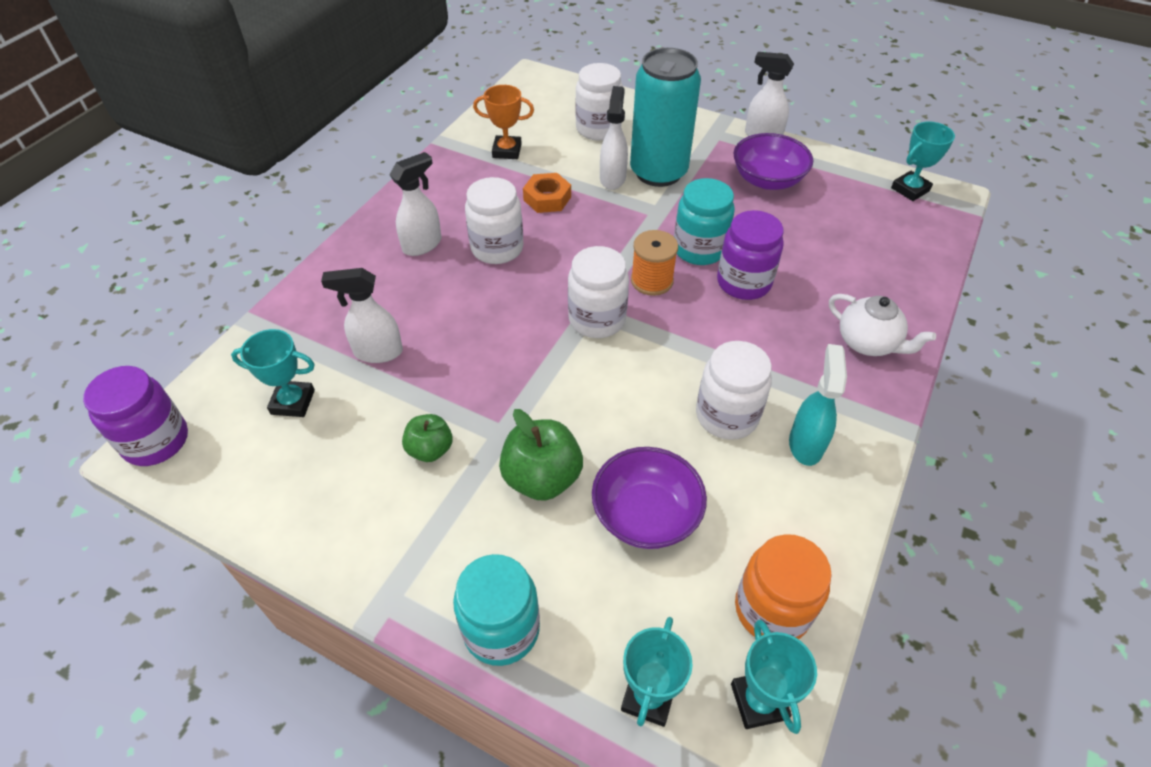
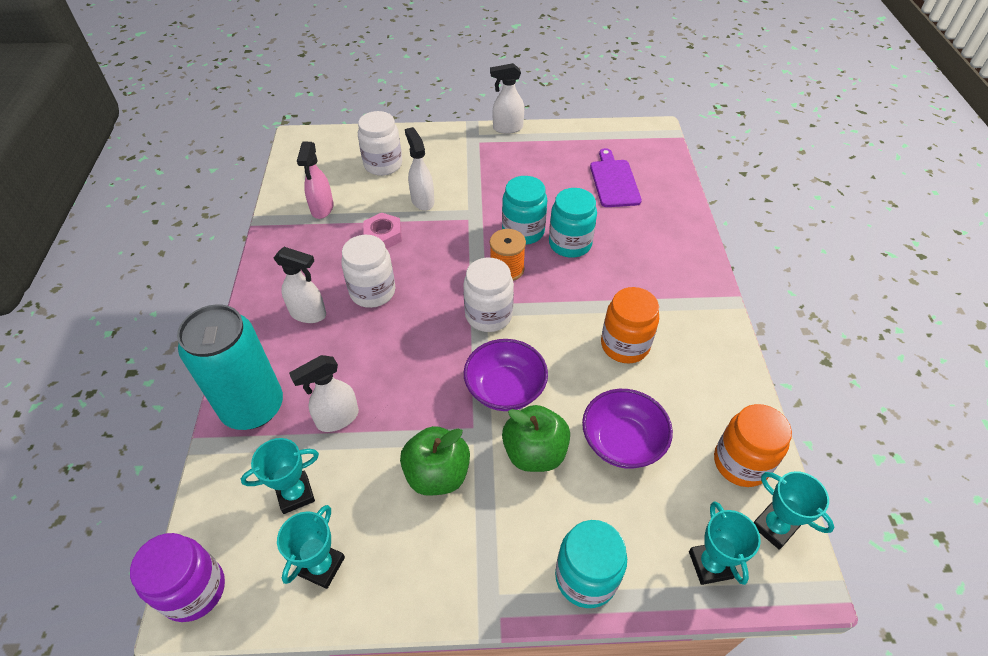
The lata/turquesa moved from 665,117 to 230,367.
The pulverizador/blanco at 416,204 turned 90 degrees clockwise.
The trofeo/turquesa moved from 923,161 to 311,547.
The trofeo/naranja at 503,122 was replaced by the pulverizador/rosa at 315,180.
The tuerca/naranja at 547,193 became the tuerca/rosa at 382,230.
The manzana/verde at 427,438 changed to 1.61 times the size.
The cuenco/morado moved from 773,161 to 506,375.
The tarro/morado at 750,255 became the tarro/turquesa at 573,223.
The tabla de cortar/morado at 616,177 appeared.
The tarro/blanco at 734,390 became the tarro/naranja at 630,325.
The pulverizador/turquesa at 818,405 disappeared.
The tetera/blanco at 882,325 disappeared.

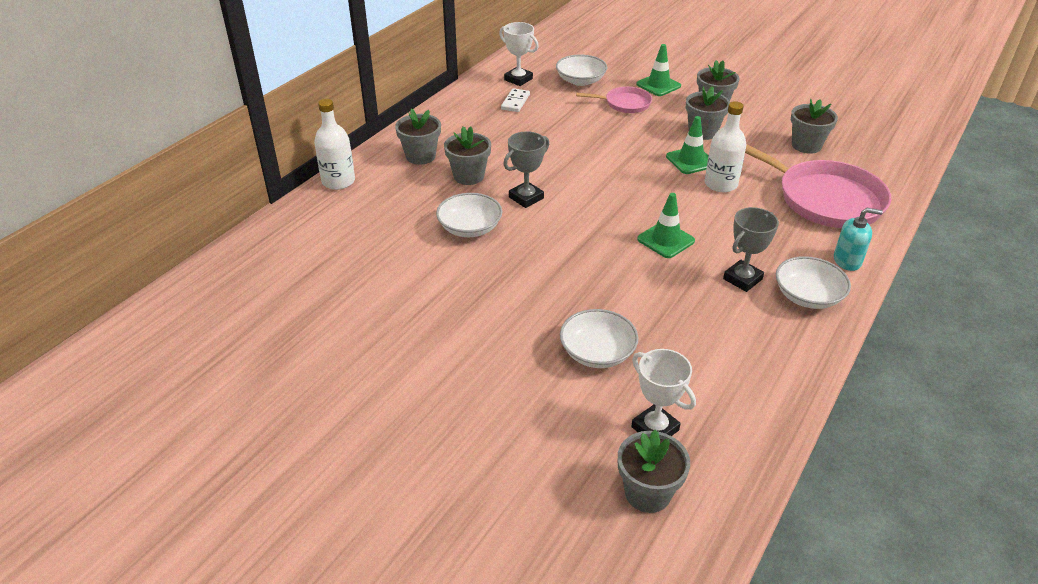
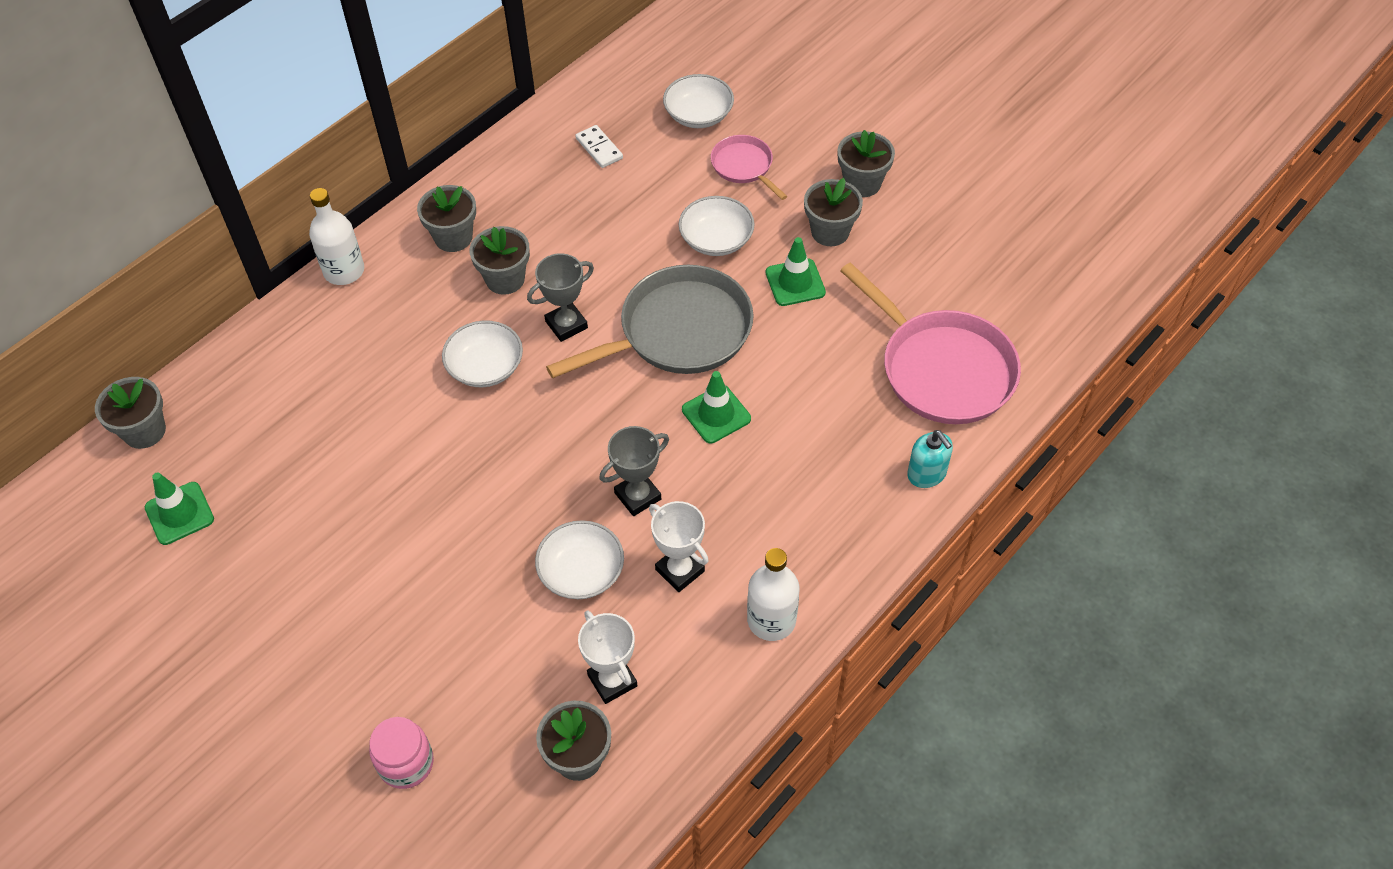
The maceta/gris moved from 814,126 to 130,413.
The cono de tráfico/verde moved from 658,70 to 179,508.
The tarro/rosa at 401,753 appeared.
The sartén/gris at 650,321 appeared.
The ficha de dominó/blanco at 515,100 turned 60 degrees counterclockwise.
The trofeo/gris moved from 751,249 to 634,471.
The trofeo/blanco moved from 519,54 to 679,546.
The cuenco/blanco moved from 813,282 to 717,226.
The sartén/rosa at 614,100 turned 135 degrees counterclockwise.
The botella/blanco moved from 726,146 to 773,594.
The dispensador de jabón/turquesa at 858,239 turned 45 degrees clockwise.

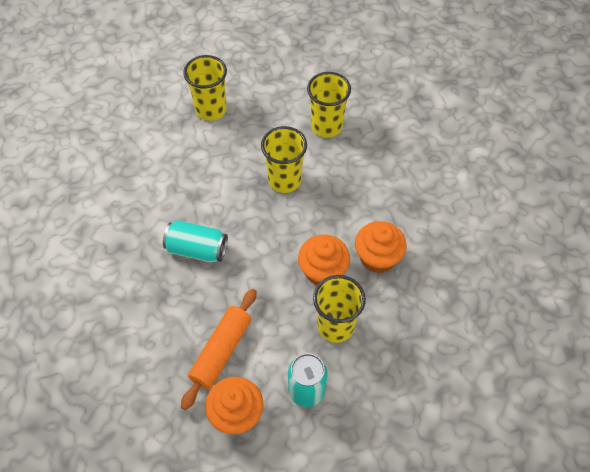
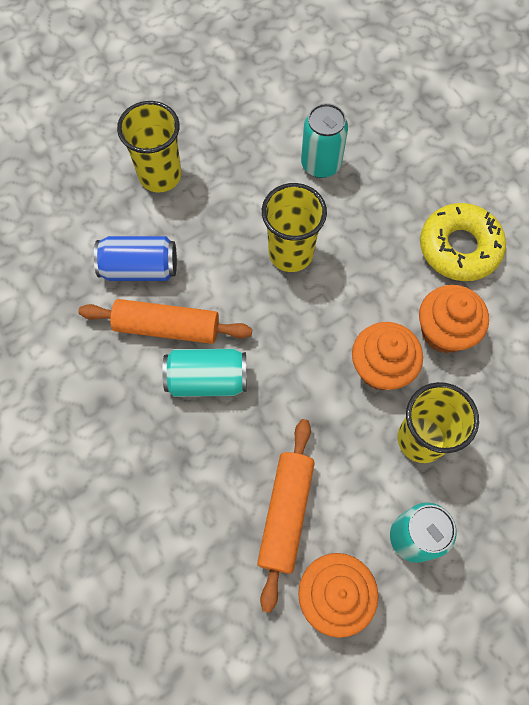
The rodillo/naranja at 165,321 appeared.
The lata/azul at 135,258 appeared.
The vaso/amarillo at 329,105 was replaced by the lata/turquesa at 324,140.
The rosquilla/amarillo at 463,242 appeared.

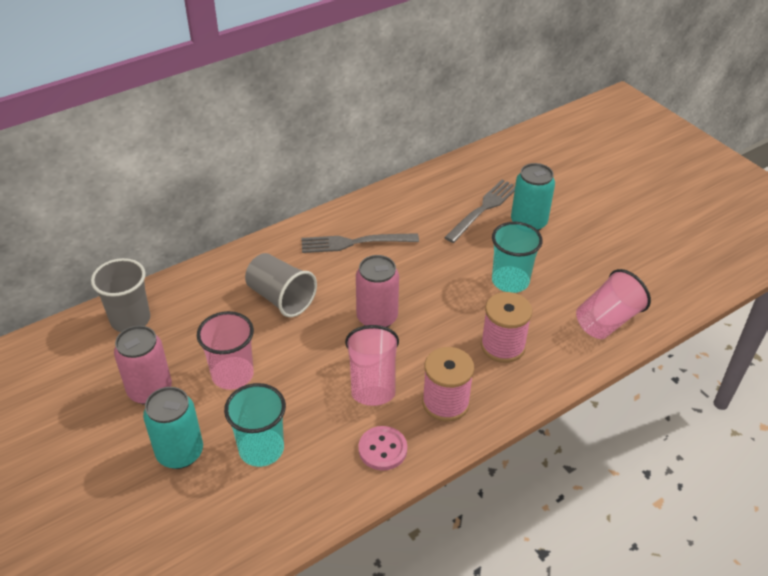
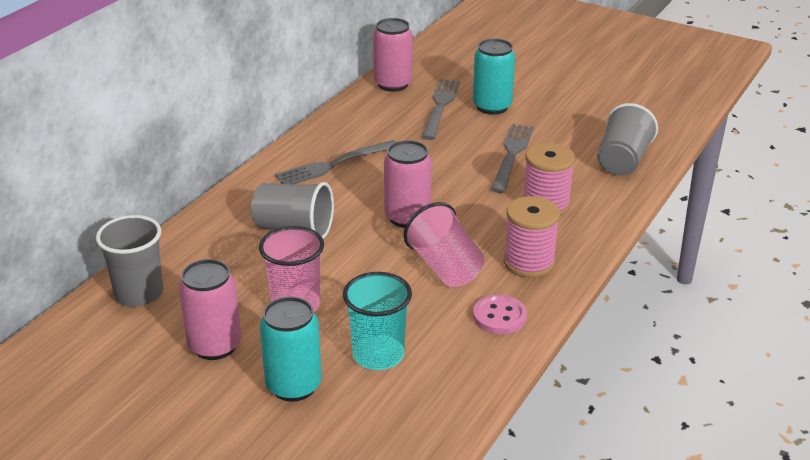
The lata/rosa at 393,55 appeared.
The vaso/turquesa at 517,257 was replaced by the tenedor/gris at 512,158.
The vaso/rosa at 613,304 became the vaso/gris at 627,139.

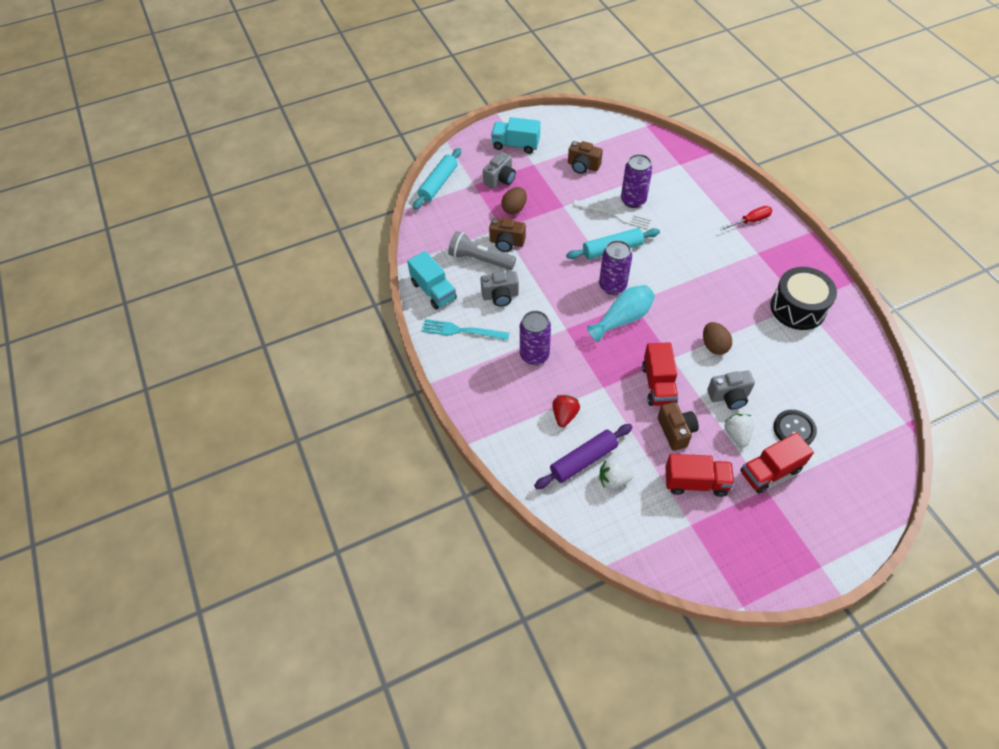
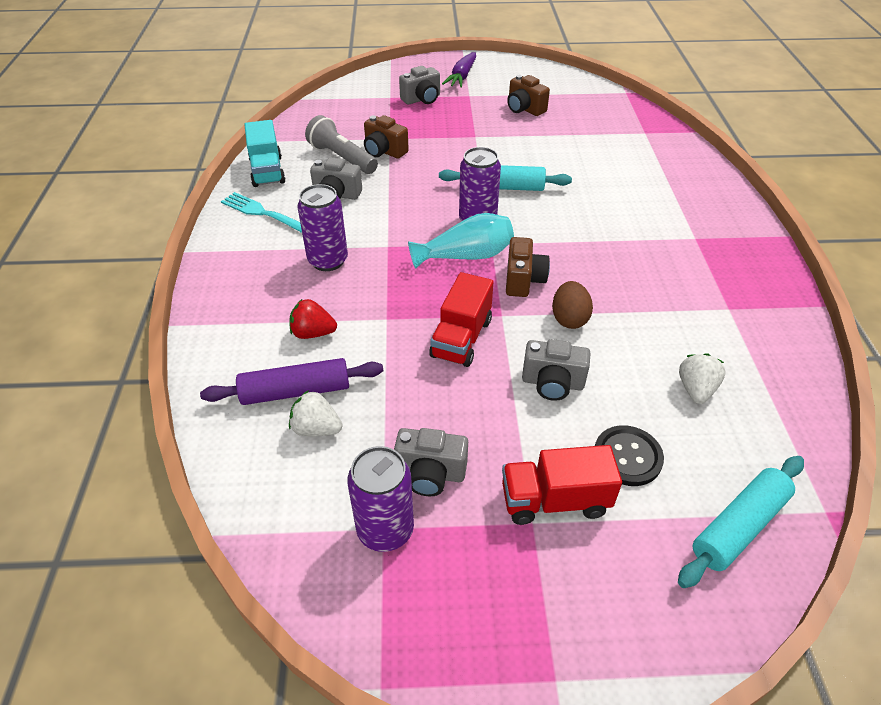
The fresa/rojo at 566,411 turned 120 degrees counterclockwise.
The lata/morado moved from 637,181 to 380,499.
The camión/rojo at 700,475 was replaced by the cámara/gris at 431,462.
The camión/turquesa at 515,135 was replaced by the zanahoria/morado at 459,70.
The cámara/marrón moved from 678,426 to 528,267.
The rodillo/turquesa moved from 437,179 to 741,522.
The fresa/blanco moved from 739,430 to 702,378.
The huevo/marrón at 514,200 disappeared.
The tenedor/blanco at 611,214 disappeared.
The destornillador/rojo at 745,218 disappeared.
The tambor/negro at 803,298 disappeared.

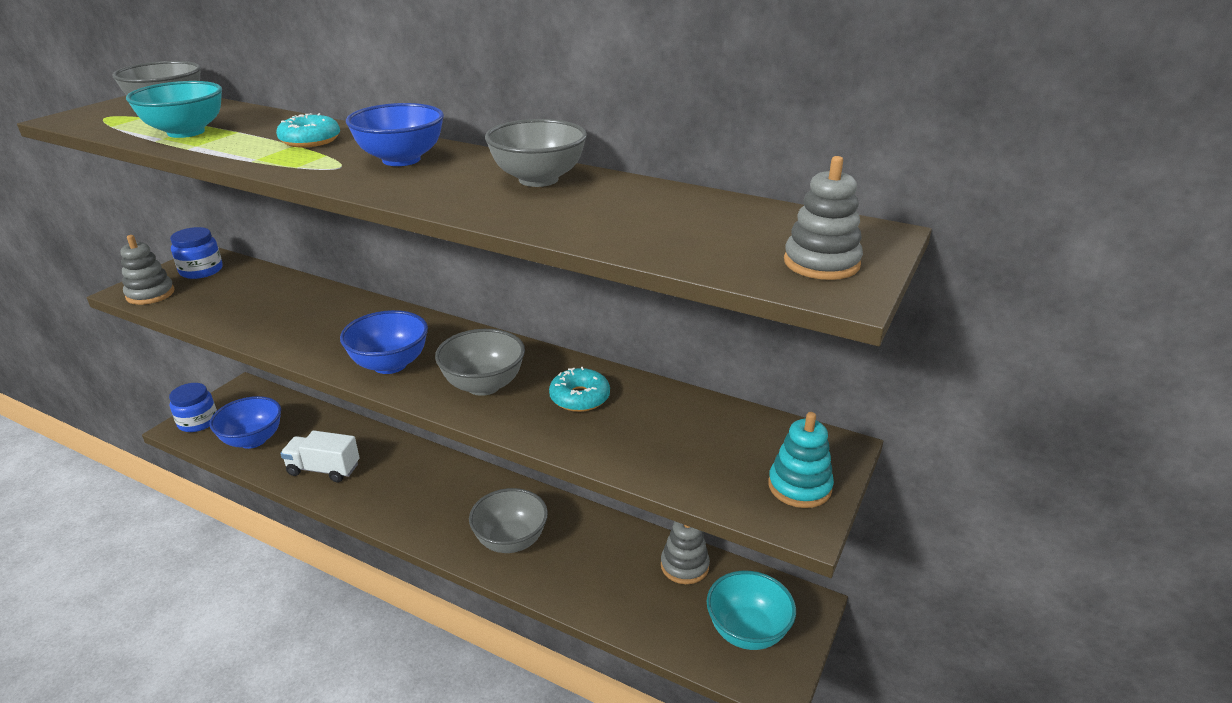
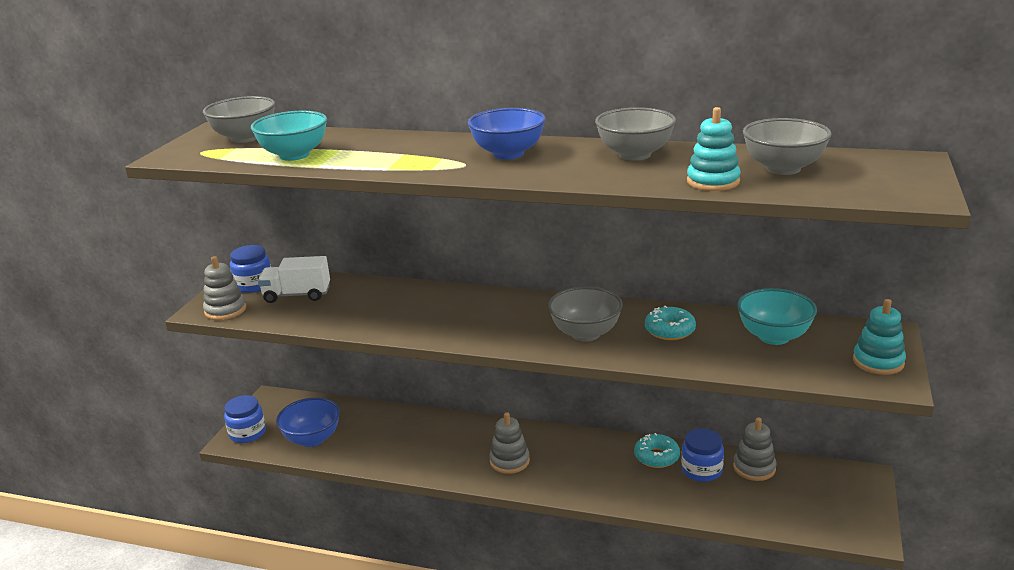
The camión/blanco moved from 320,456 to 294,279.
The juguete apilable/gris moved from 823,218 to 509,443.
The rosquilla/turquesa moved from 308,130 to 657,450.
The tarro/azul at 702,455 appeared.
The juguete apilable/turquesa at 714,149 appeared.
The cuenco/turquesa moved from 751,610 to 777,316.
The cuenco/gris moved from 508,520 to 787,146.
The cuenco/azul at 384,342 disappeared.

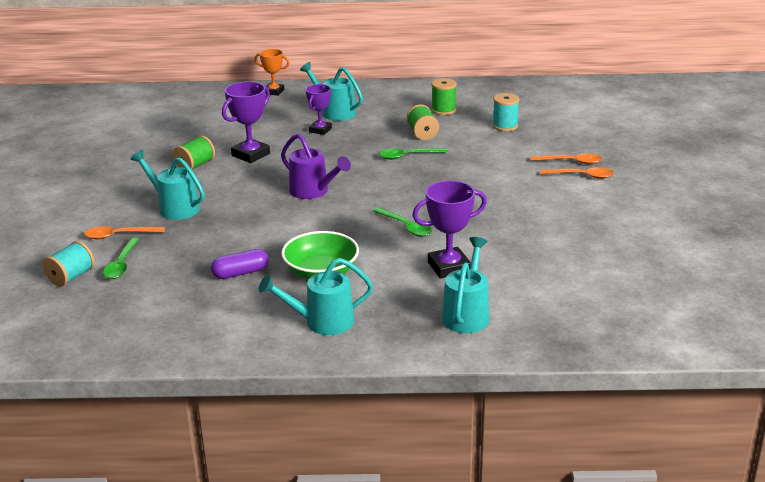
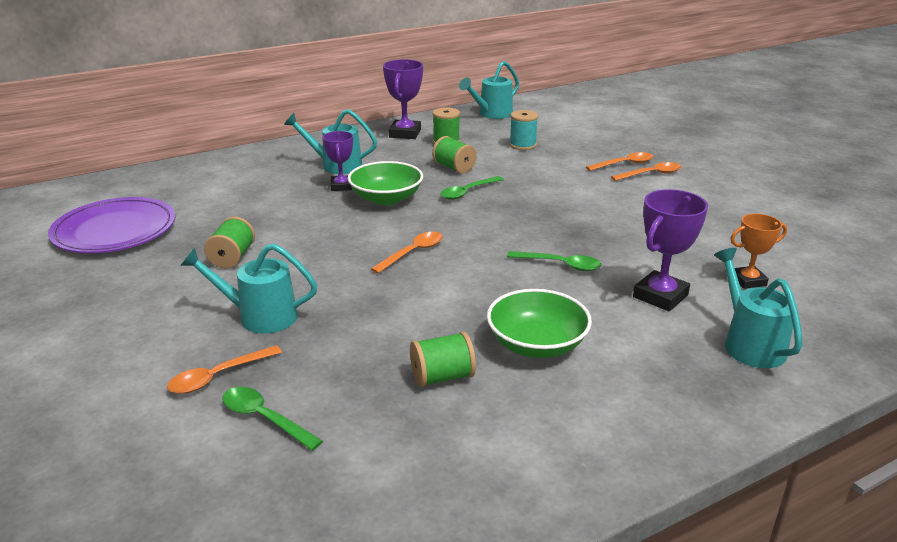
The plato/morado at 111,225 appeared.
The cuchara/verde at 121,258 turned 150 degrees clockwise.
The cuenco/verde at 385,183 appeared.
The regadera/morado at 316,166 was replaced by the cuchara/naranja at 407,252.
The trofeo/morado moved from 246,122 to 403,99.
The cápsula/morado at 240,264 was replaced by the carrete/verde at 443,359.
The regadera/turquesa moved from 315,296 to 489,90.
The trofeo/naranja moved from 272,72 to 758,251.
The carrete/turquesa at 69,264 disappeared.

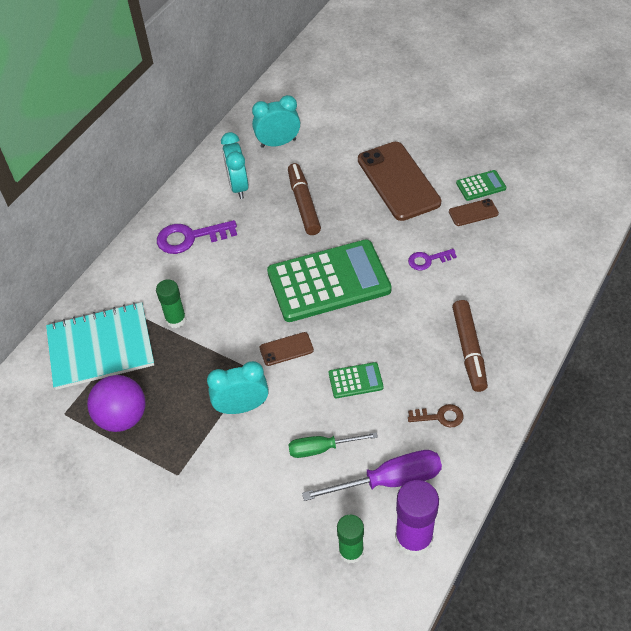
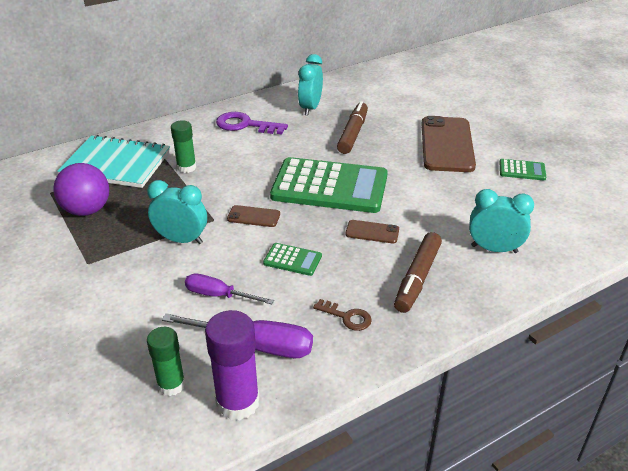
The destornillador/verde at 333,445 became the destornillador/morado at 229,289.
The móvil/marrón moved from 474,212 to 372,231.
The despertador/turquesa moved from 276,121 to 501,221.
The llave/morado at 432,259 disappeared.

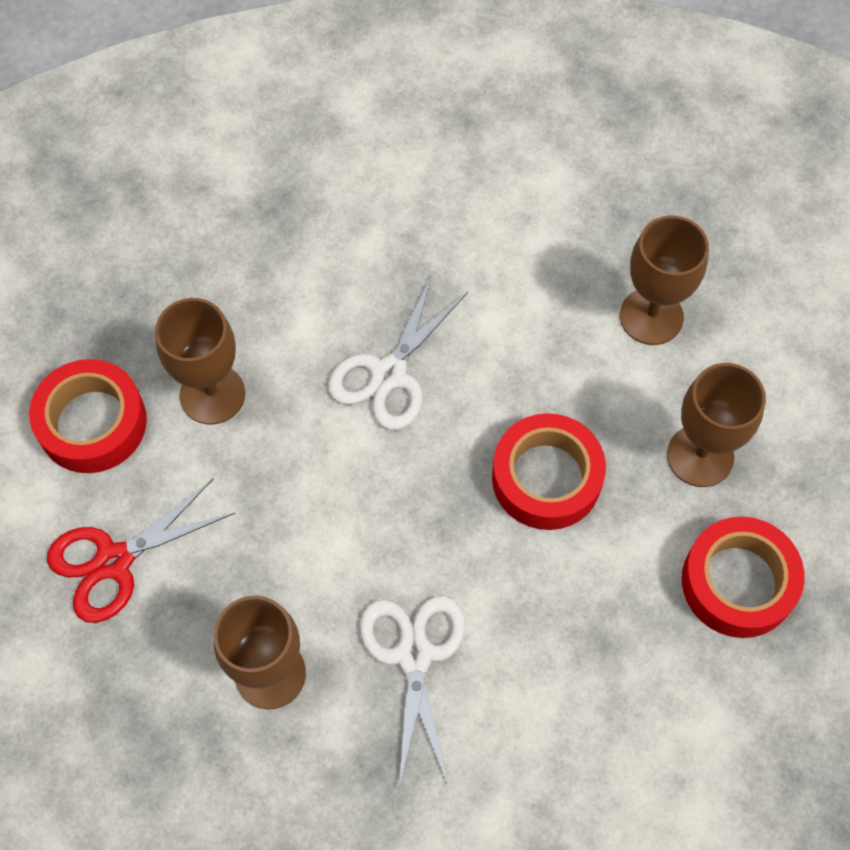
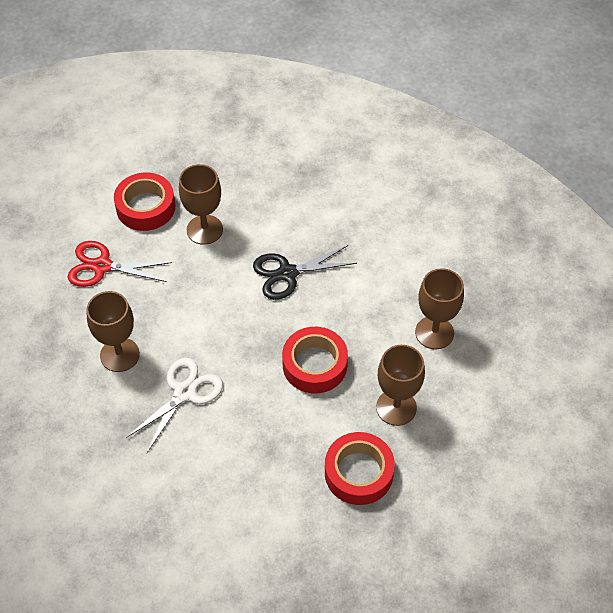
The tijeras/blanco at 398,352 became the tijeras/negro at 305,272.

